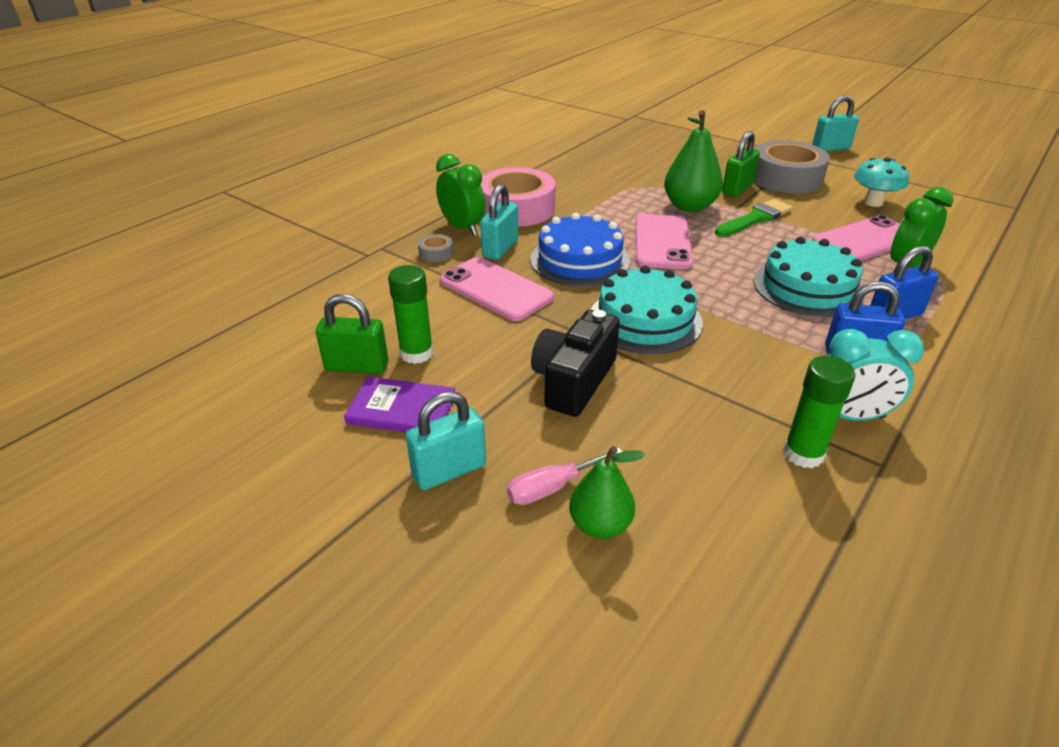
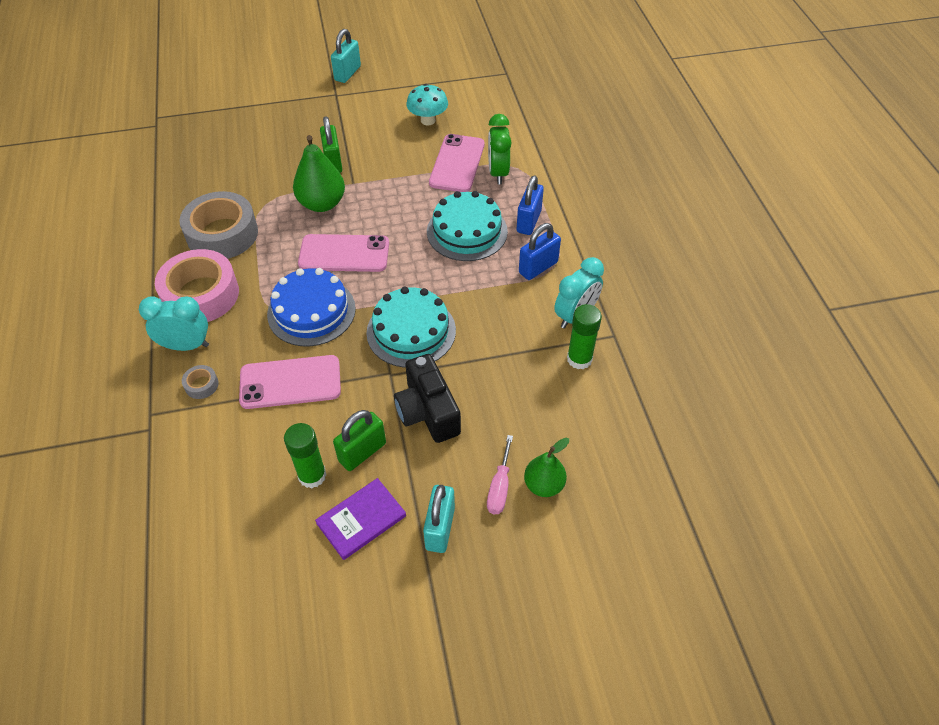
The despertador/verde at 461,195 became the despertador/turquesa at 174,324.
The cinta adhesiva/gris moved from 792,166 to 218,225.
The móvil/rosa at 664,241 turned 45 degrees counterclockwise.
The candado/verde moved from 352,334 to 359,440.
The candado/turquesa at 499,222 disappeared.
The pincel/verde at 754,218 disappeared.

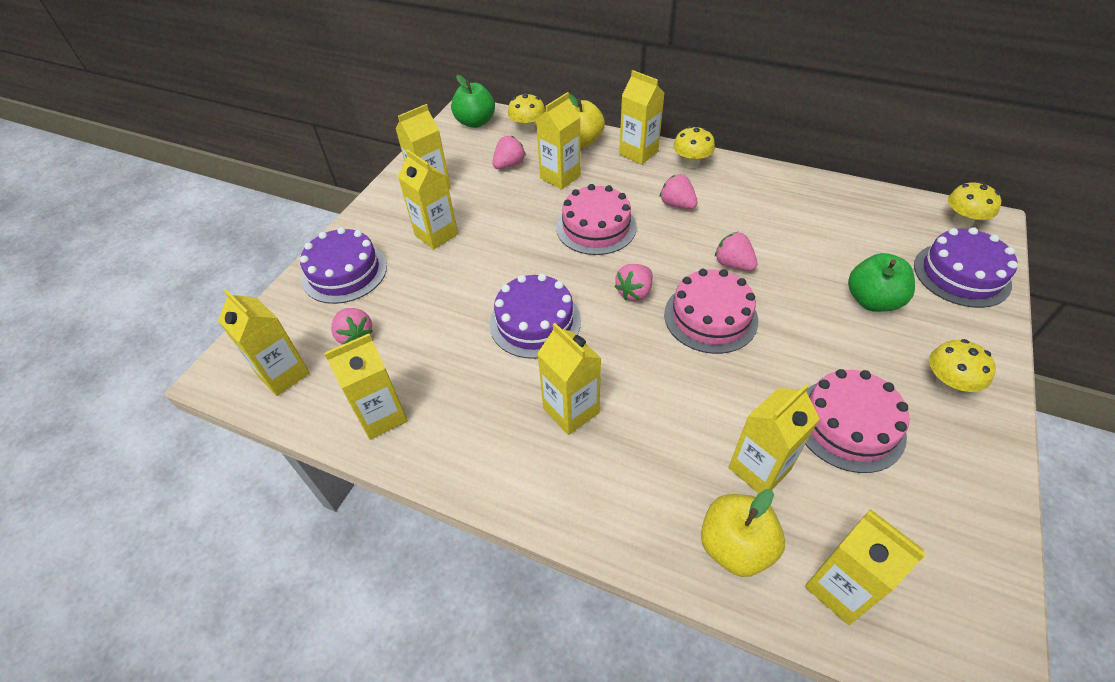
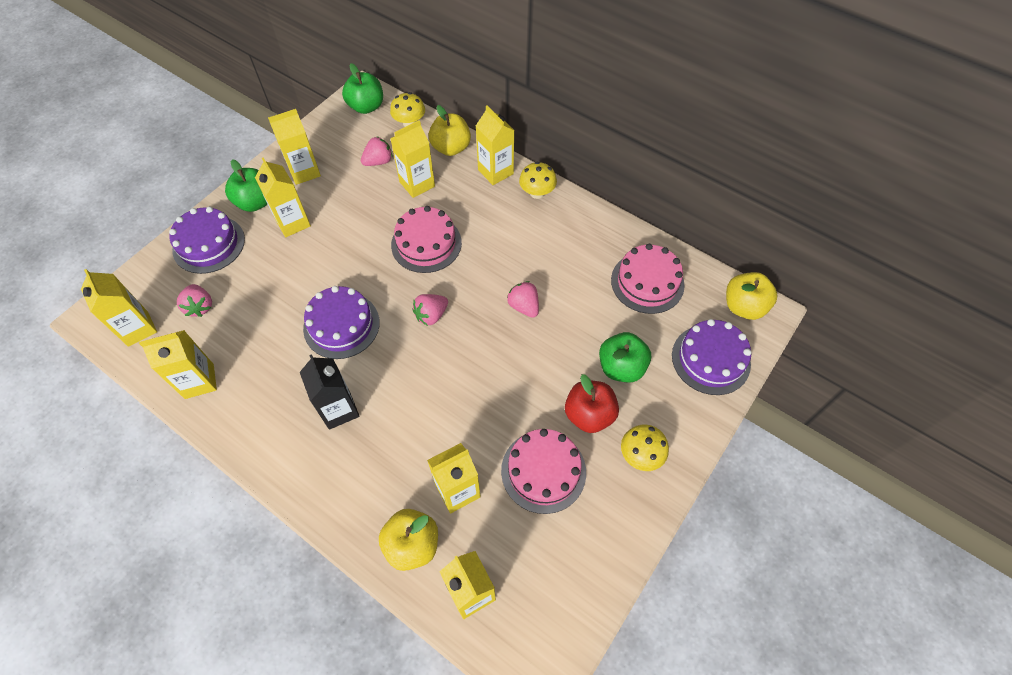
The manzana/verde at 246,185 appeared.
The cartón de leche/amarillo at 569,379 became the cartón de leche/negro at 330,392.
The manzana/rojo at 592,403 appeared.
The tarta/rosa moved from 711,311 to 648,279.
The seta/amarillo at 974,205 was replaced by the manzana/amarillo at 751,296.
The fresa/rosa at 679,191 disappeared.

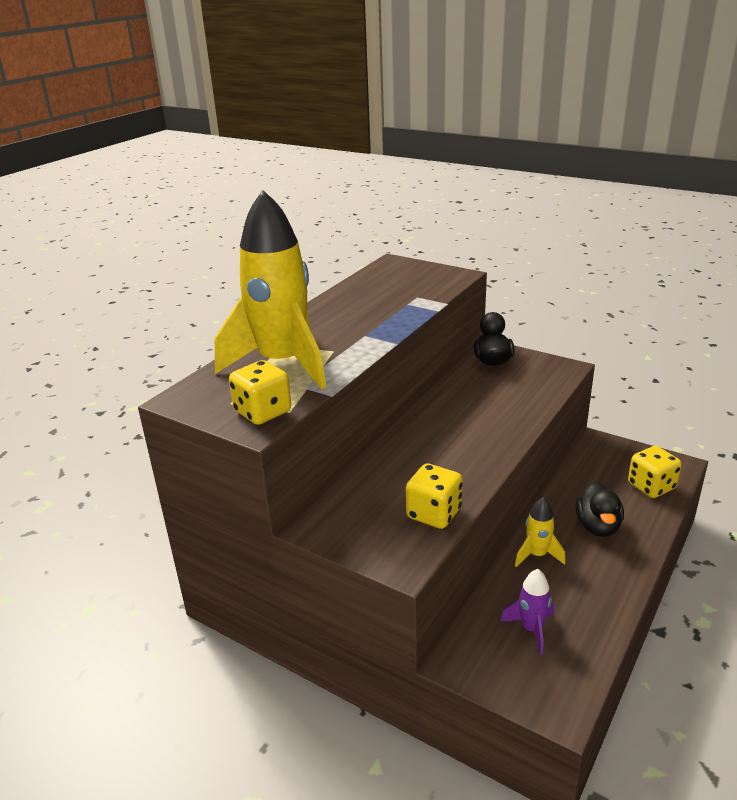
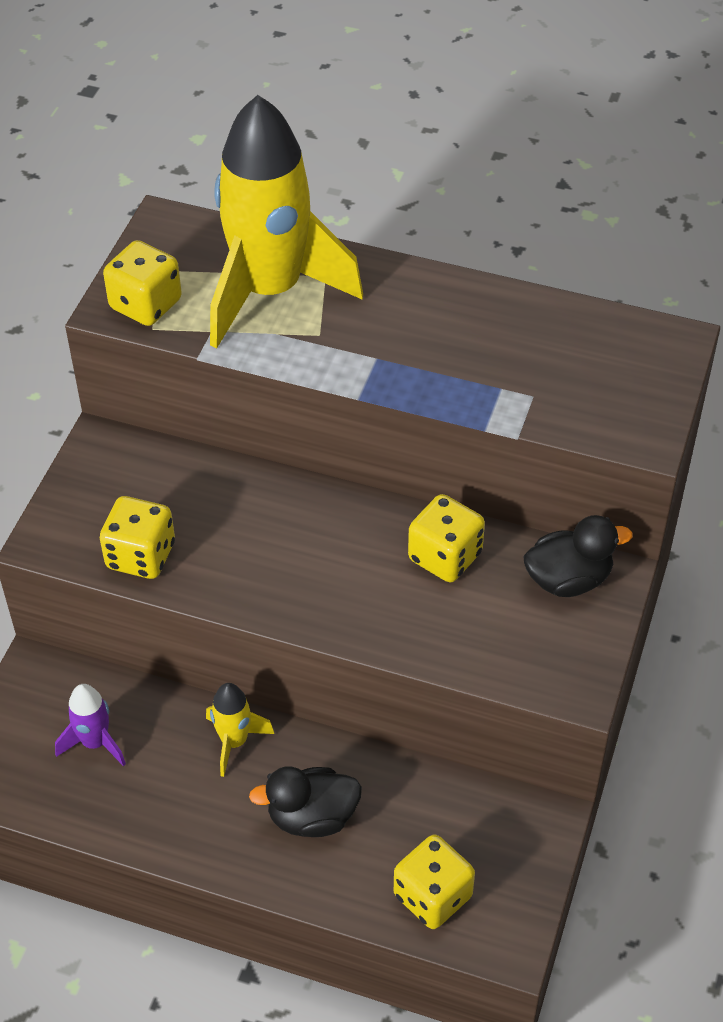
The dado/amarillo at 446,538 appeared.

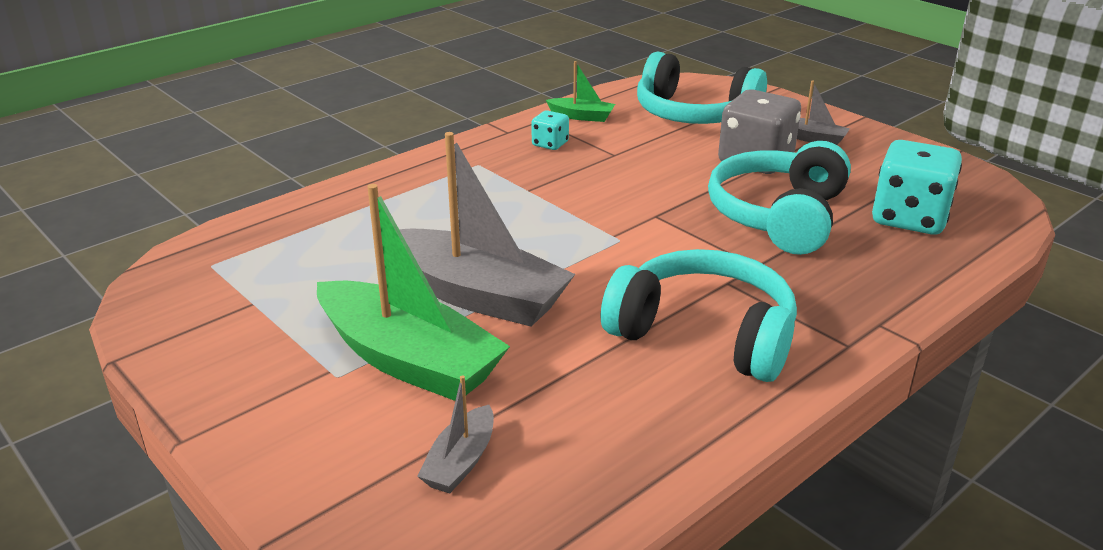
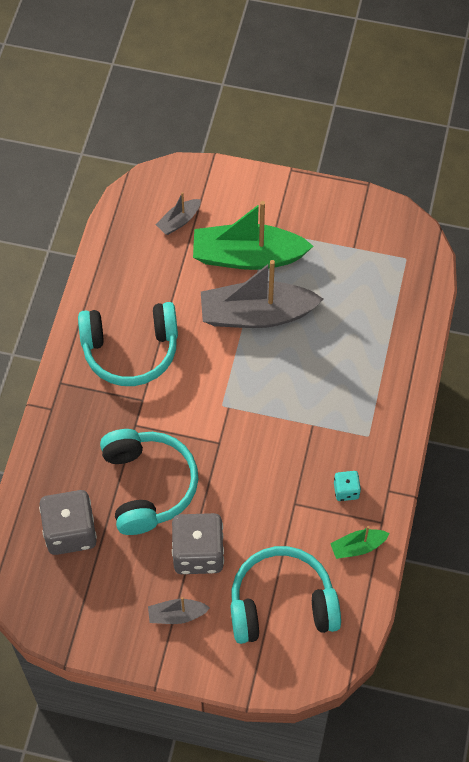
The dado/turquesa at 917,187 became the dado/gris at 68,522.
The barco/gris at 455,434 turned 120 degrees counterclockwise.

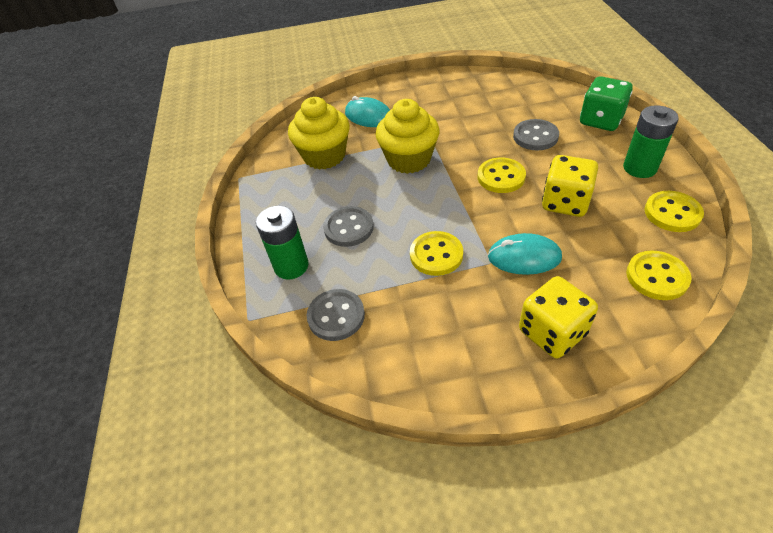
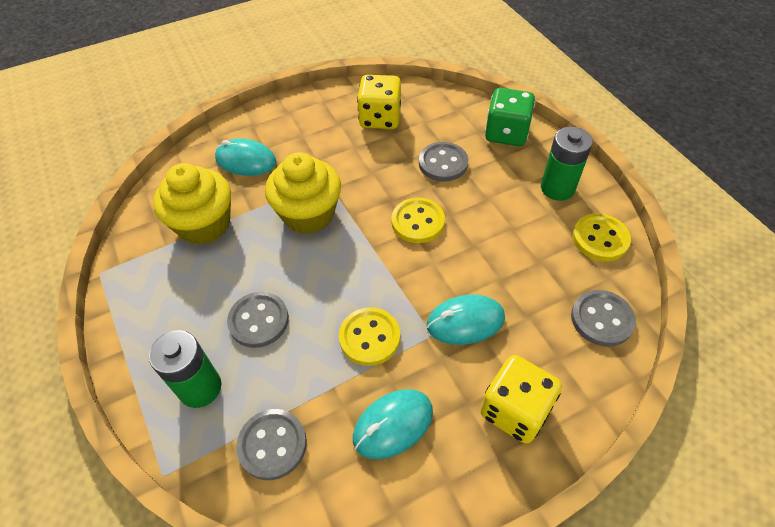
The ratón/turquesa at 393,424 appeared.
The dado/amarillo moved from 570,186 to 379,102.
The botón/amarillo at 658,275 became the botón/gris at 603,318.

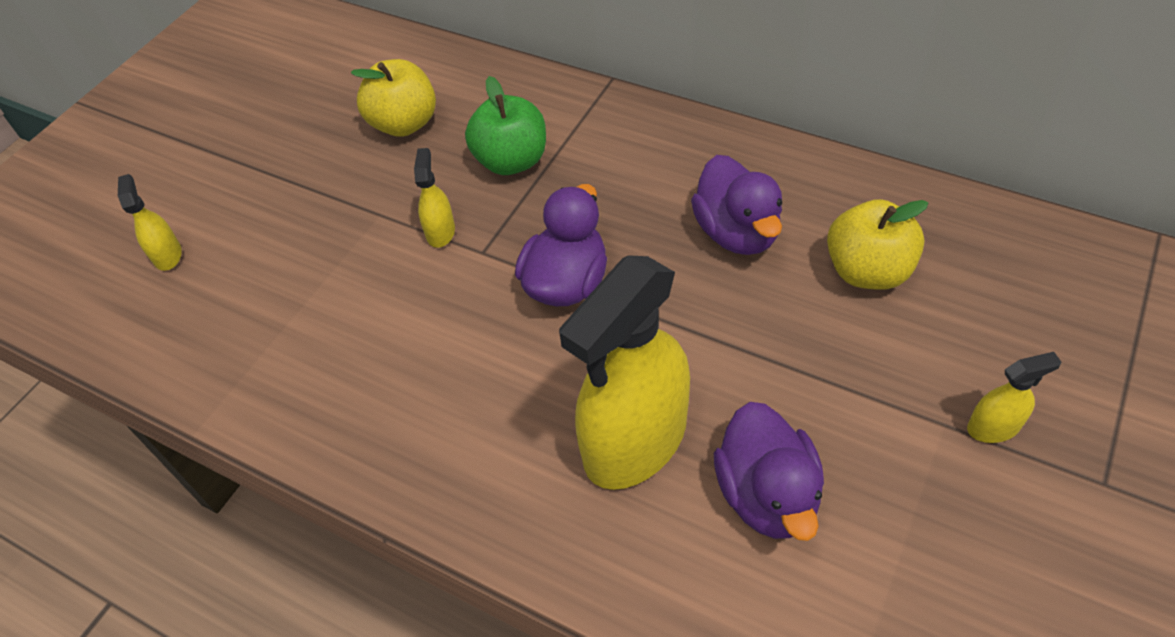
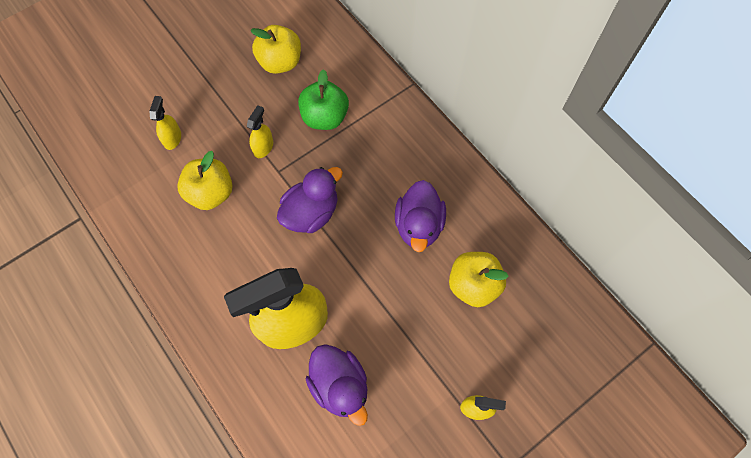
The pulverizador/amarillo moved from 150,222 to 165,123.
The manzana/amarillo at 204,180 appeared.
The pato/morado at 769,471 turned 45 degrees counterclockwise.

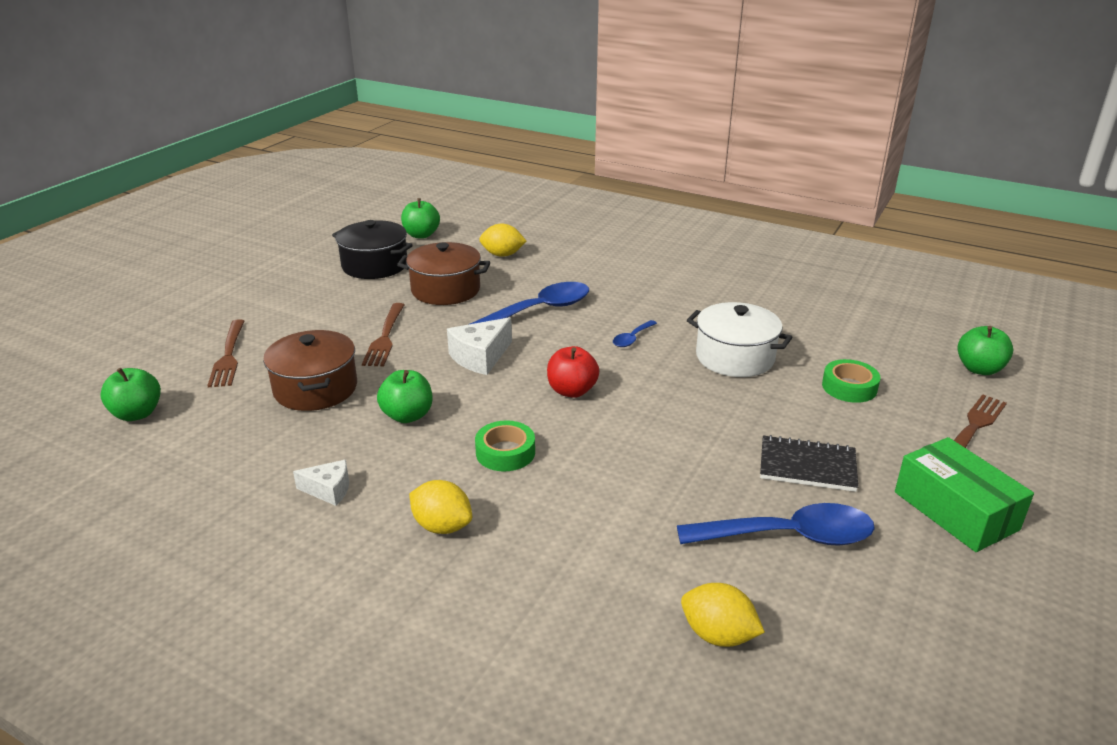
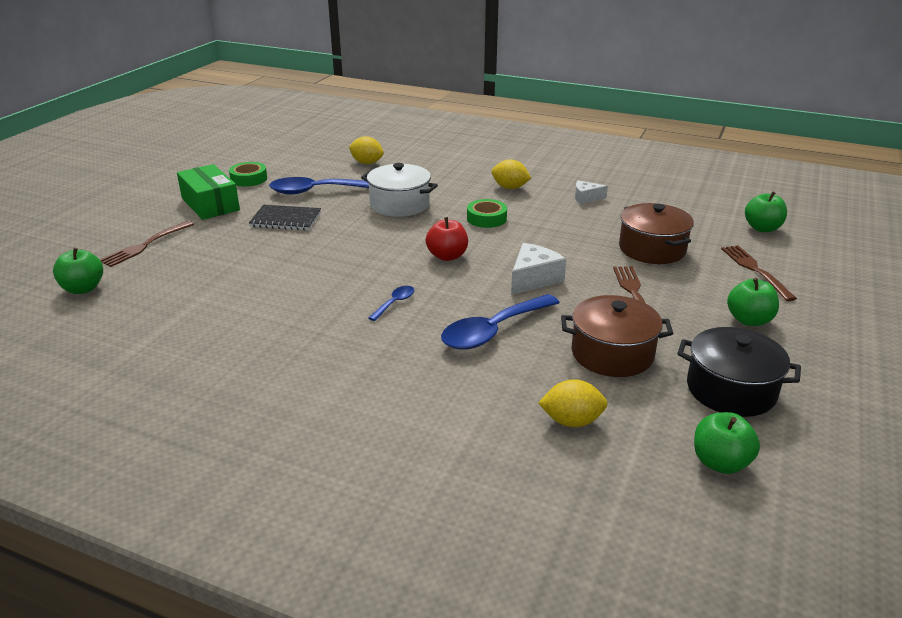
The cinta adhesiva/verde moved from 851,381 to 248,174.
The olla/blanco moved from 740,339 to 399,190.
The manzana/verde moved from 404,396 to 753,302.

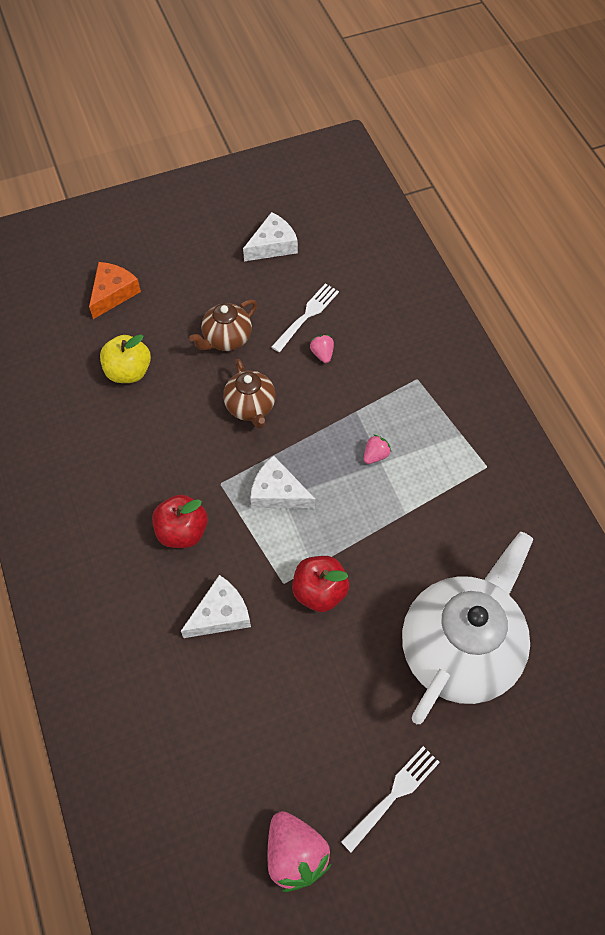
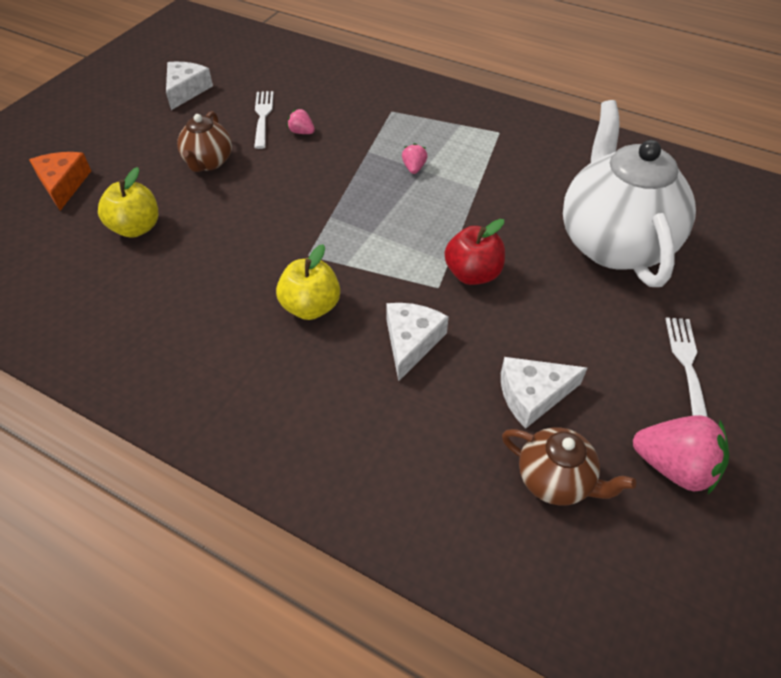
The manzana/rojo at 180,521 became the manzana/amarillo at 308,282.
The queso/blanco moved from 282,482 to 544,393.
The tetera/marrón moved from 249,394 to 569,467.

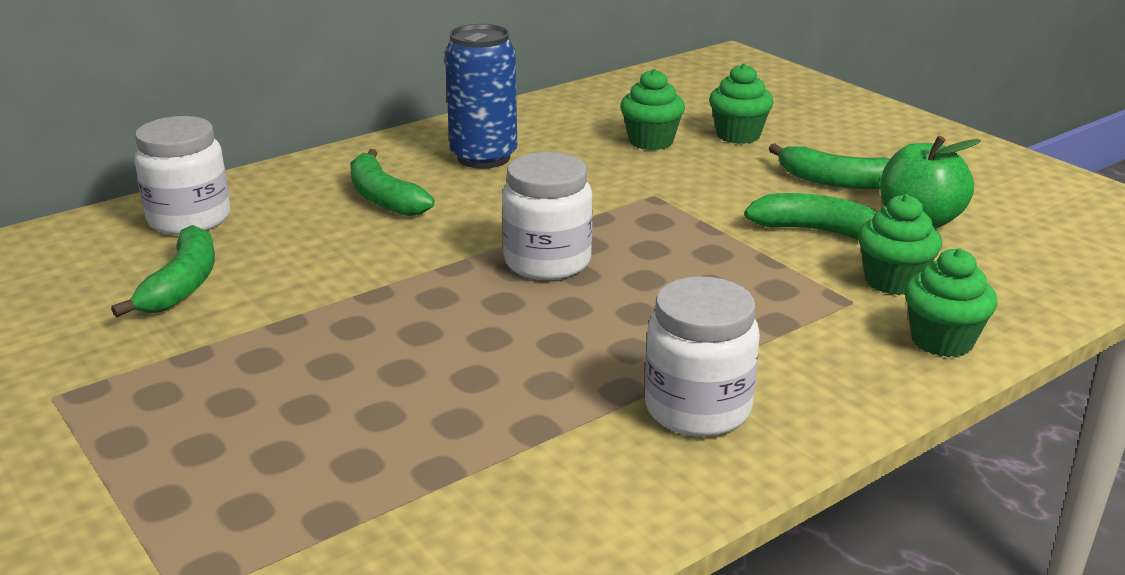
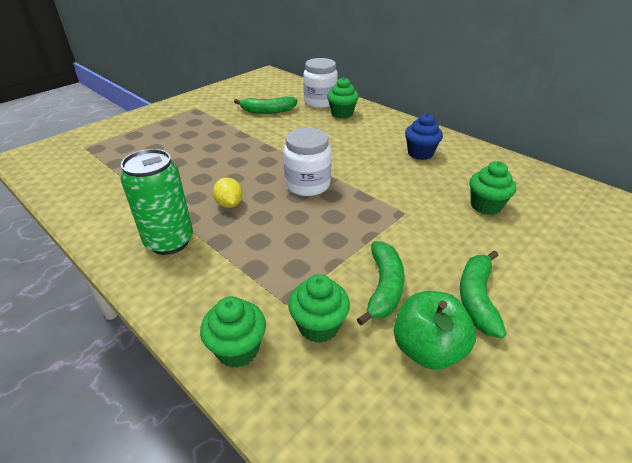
The tarro/blanco at 702,356 was replaced by the lata/verde at 156,202.
The limón/amarillo at 228,192 appeared.
The magdalena/verde moved from 741,103 to 343,98.
The lata/azul at 481,96 was replaced by the magdalena/azul at 424,136.
The plátano/verde at 392,182 disappeared.

